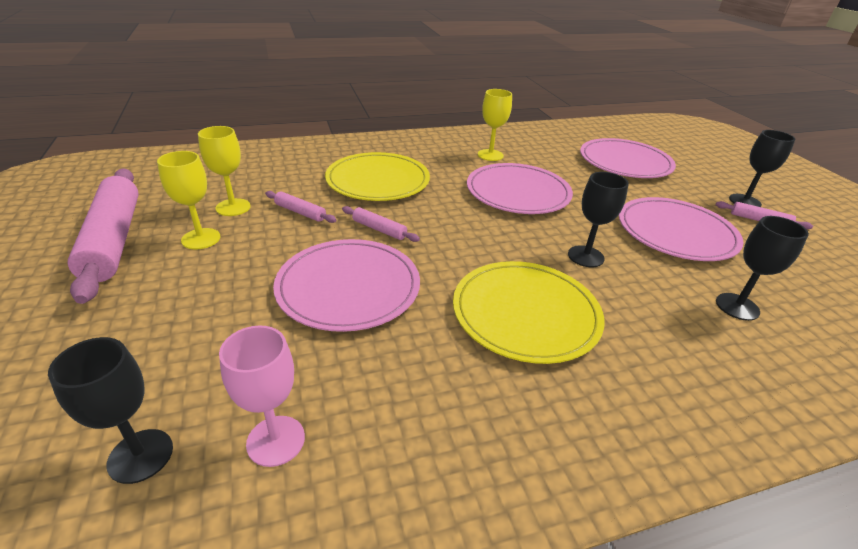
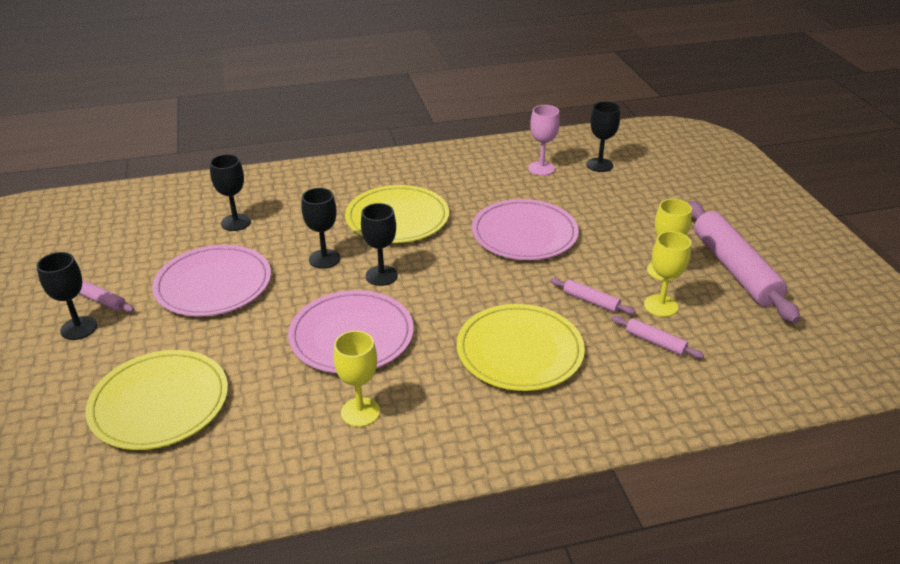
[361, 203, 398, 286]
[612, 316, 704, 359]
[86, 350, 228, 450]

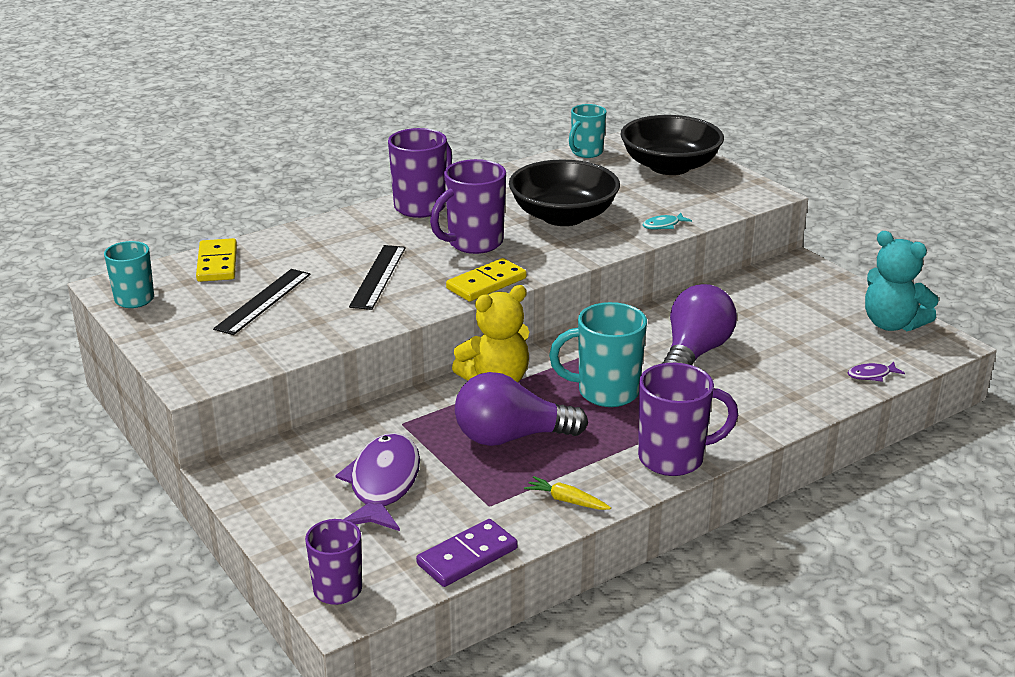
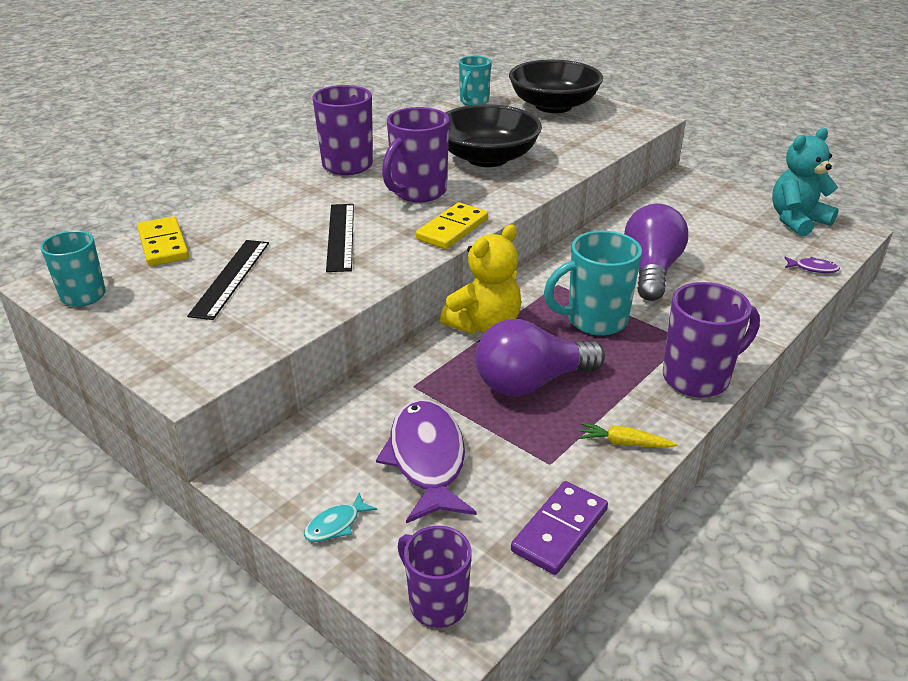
[304, 493, 377, 542]
[784, 256, 840, 273]
[772, 128, 839, 236]

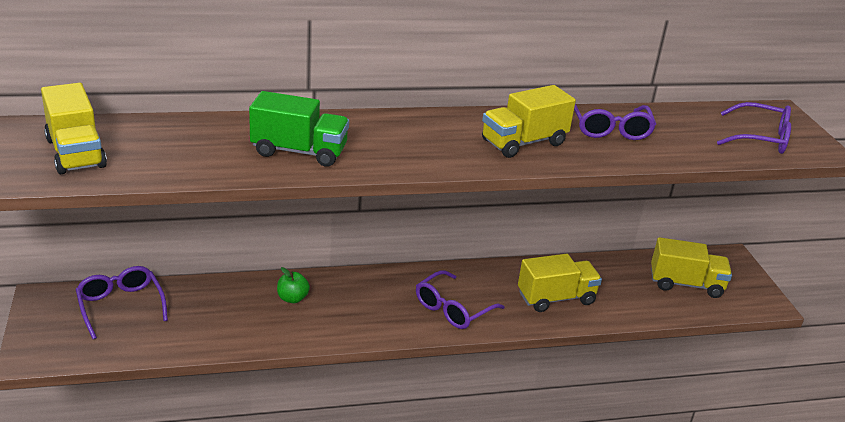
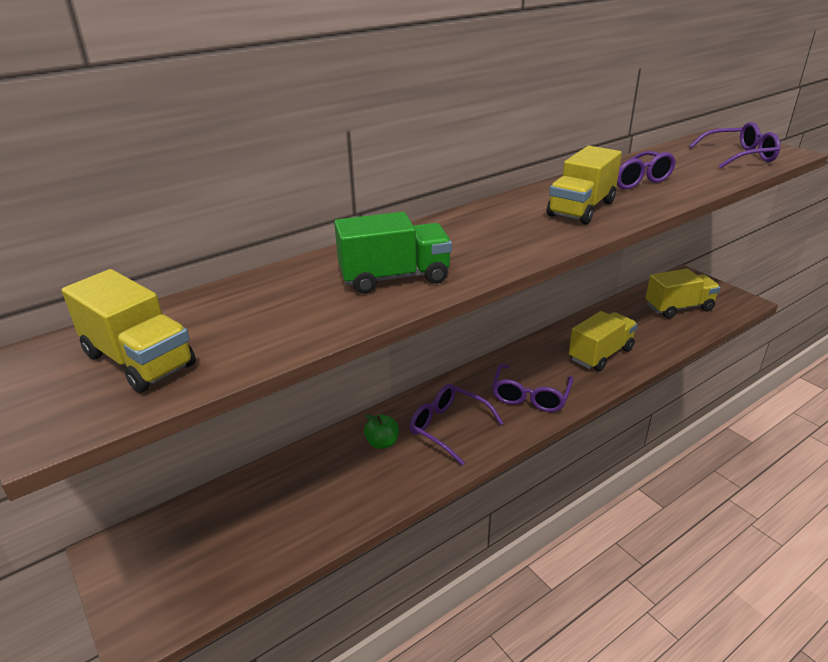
[409, 384, 504, 466]

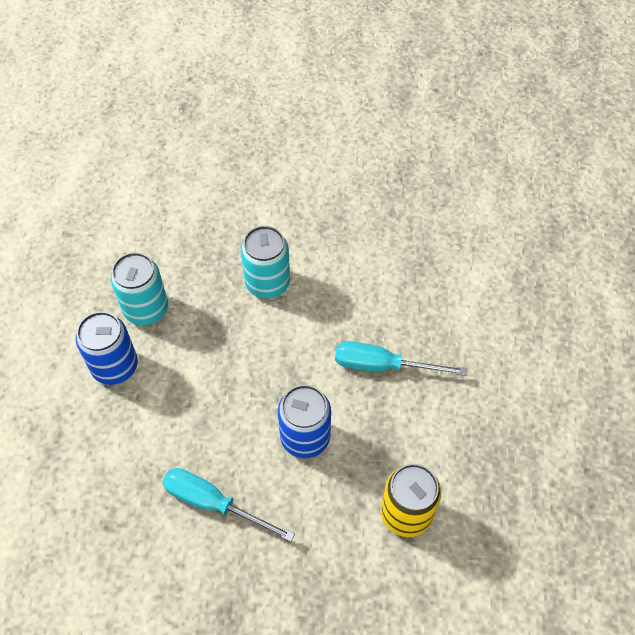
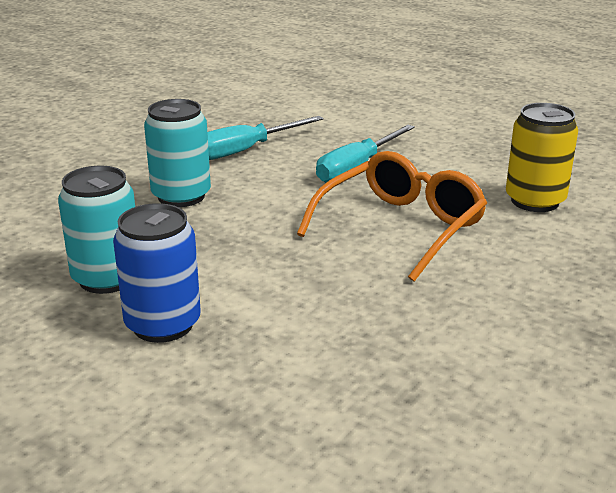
[207, 116, 324, 160]
[297, 151, 487, 281]

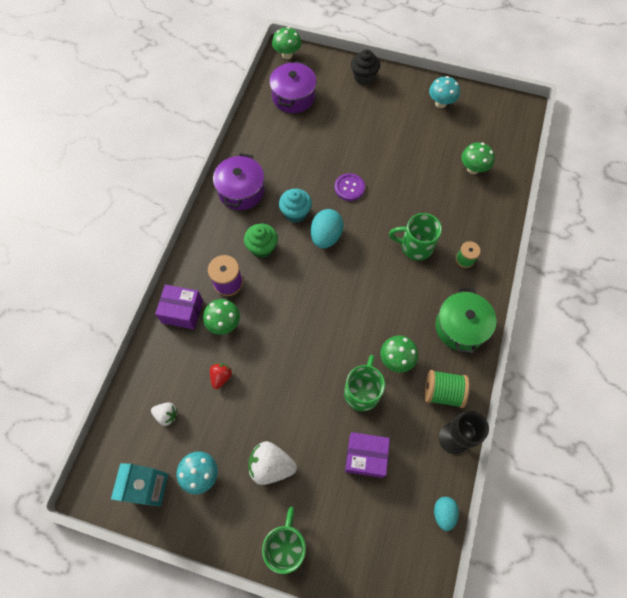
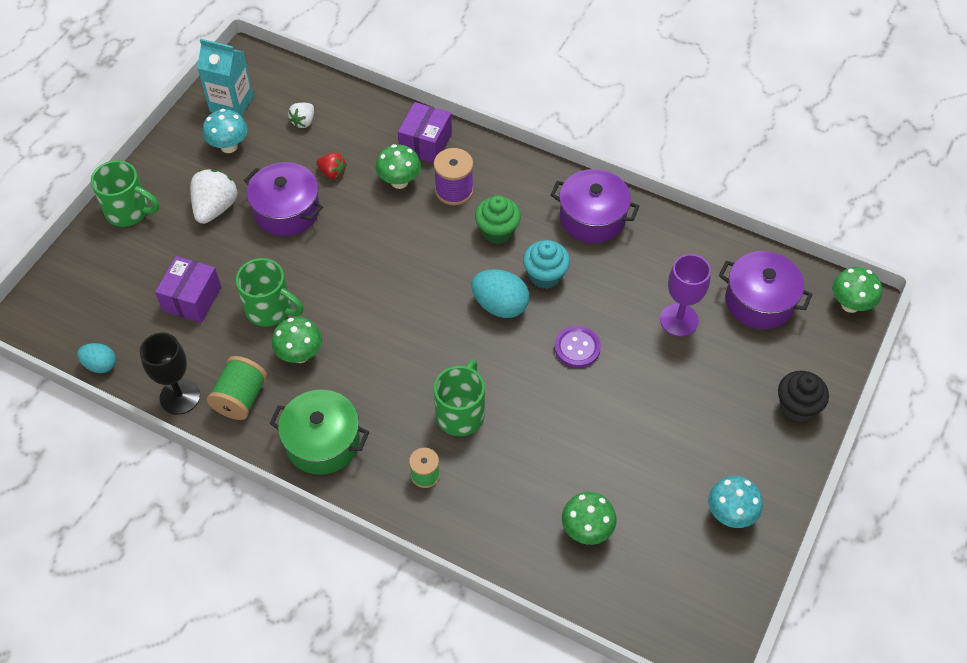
[244, 162, 323, 236]
[660, 254, 711, 337]

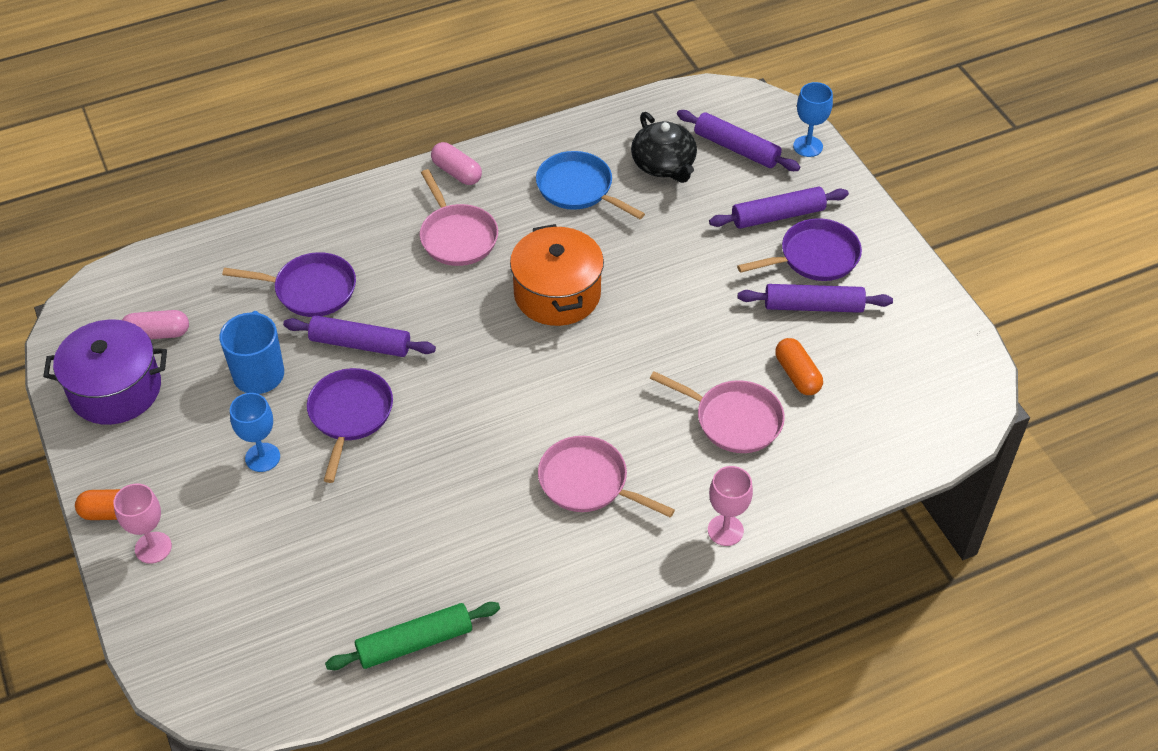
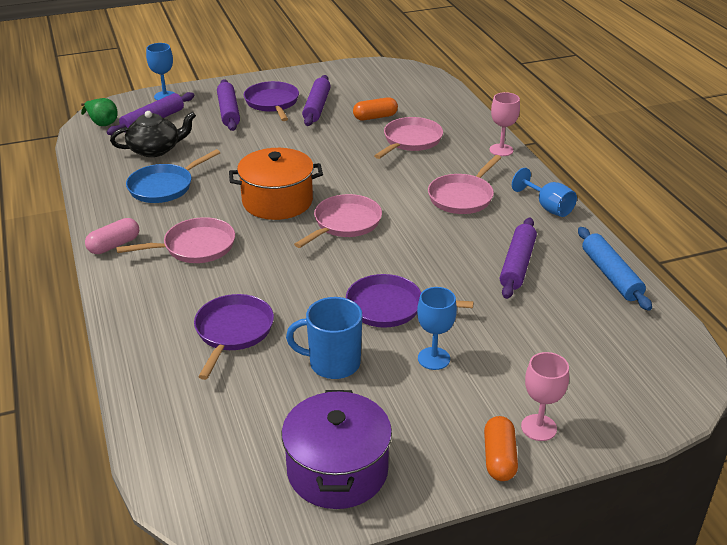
[122, 310, 189, 339] (first image)
[81, 98, 118, 126]
[294, 194, 382, 248]
[512, 168, 577, 217]
[500, 218, 537, 299]
[578, 227, 652, 311]

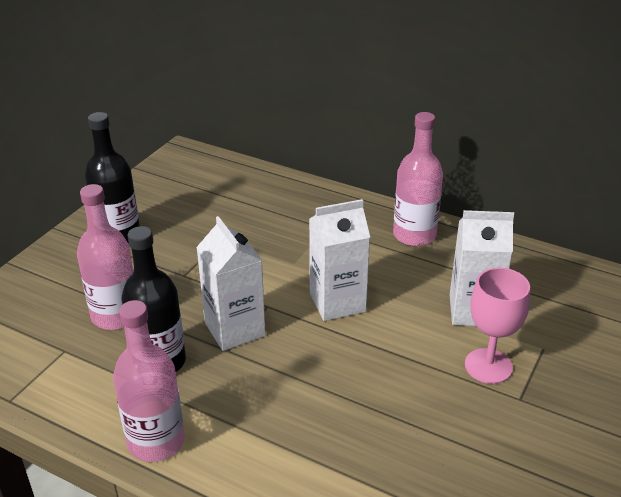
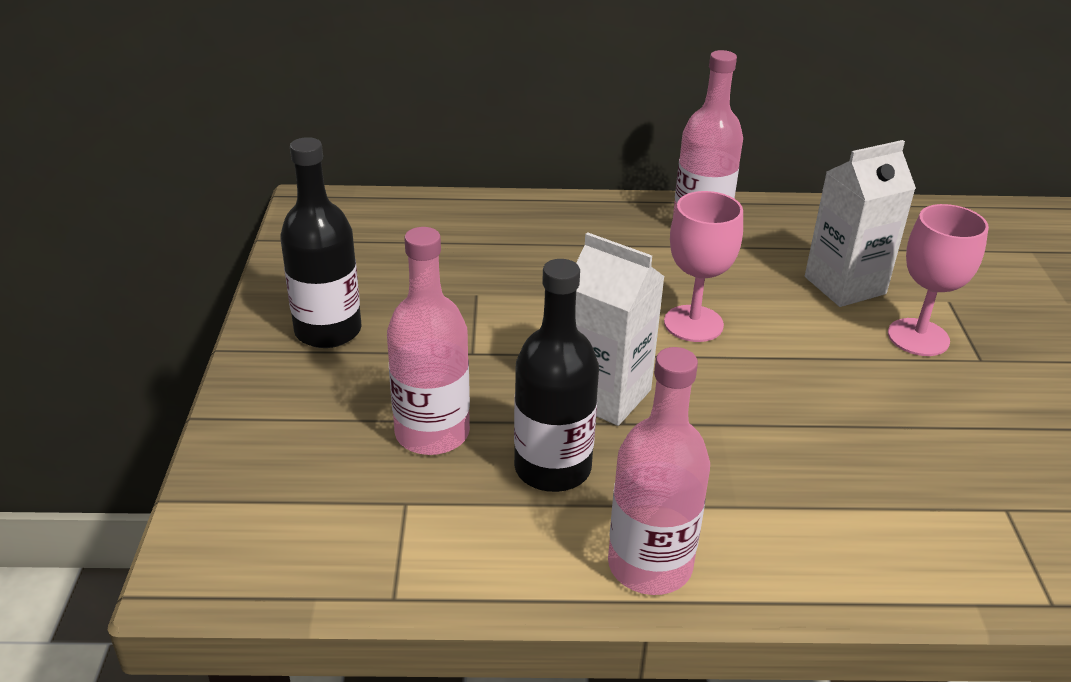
[664, 191, 743, 342]

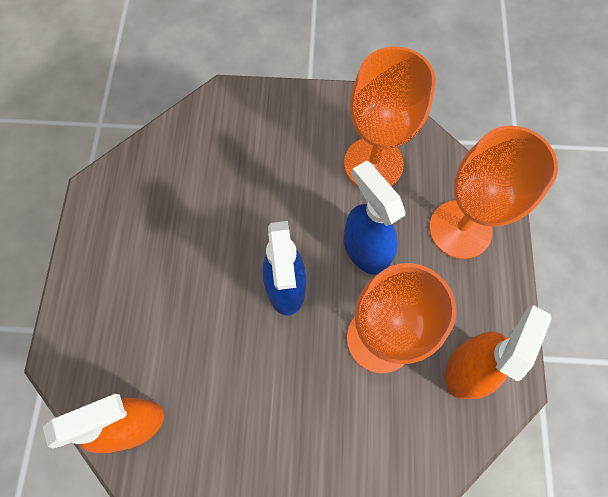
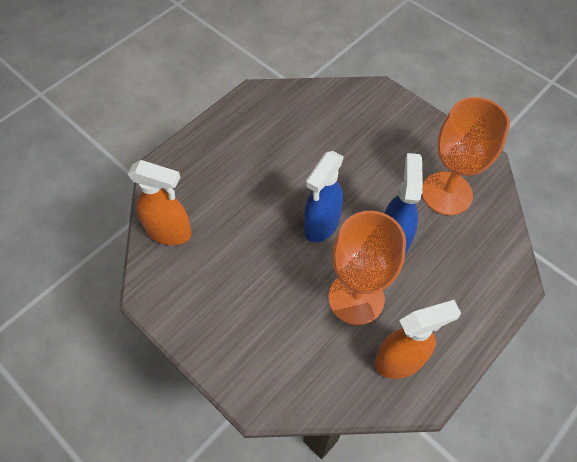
[429, 126, 558, 259] (first image)

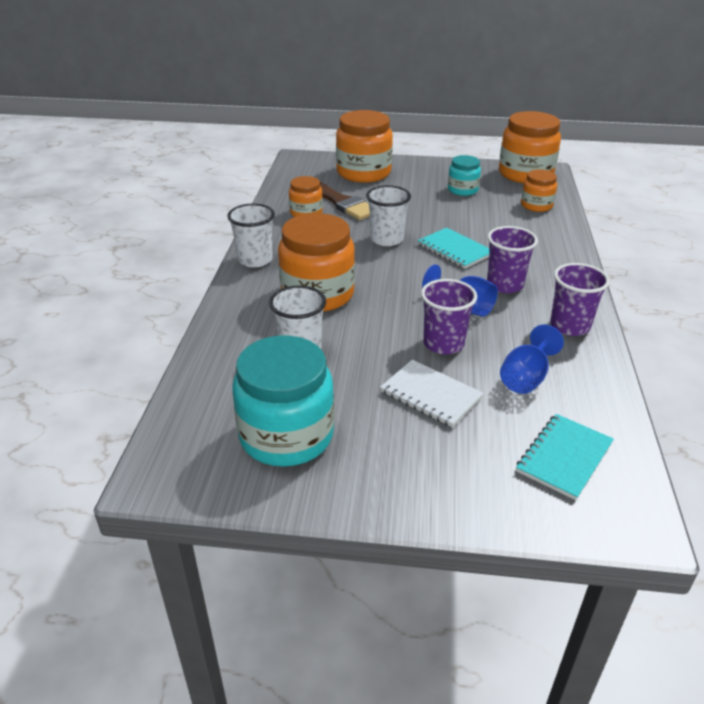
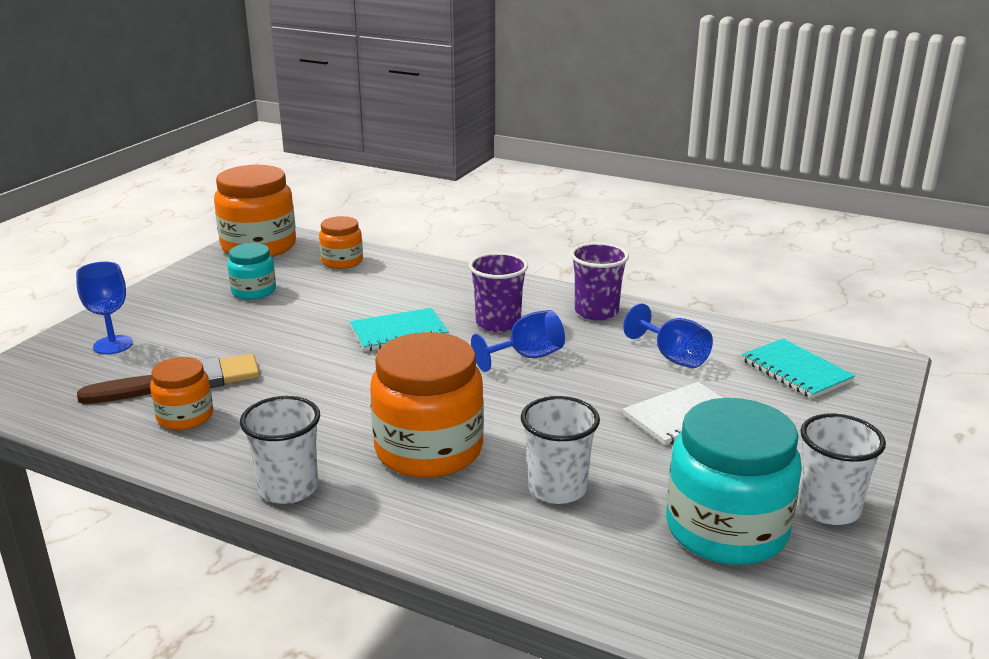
[421, 279, 477, 354] (first image)
[798, 413, 886, 525]
[76, 262, 133, 354]

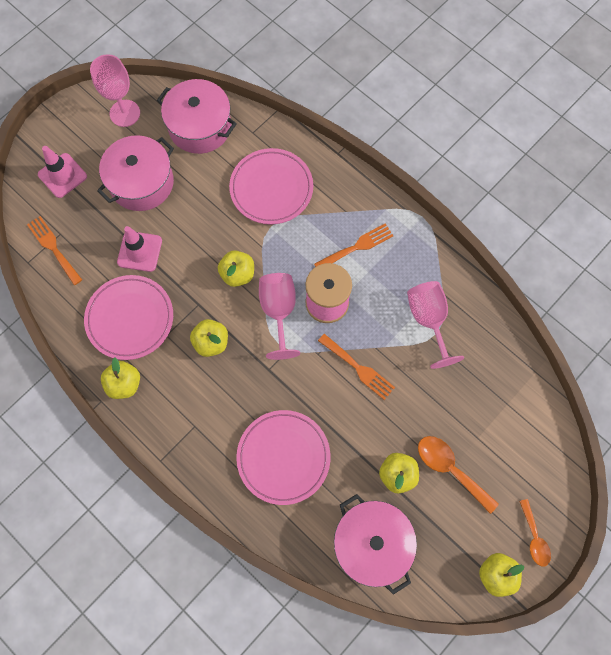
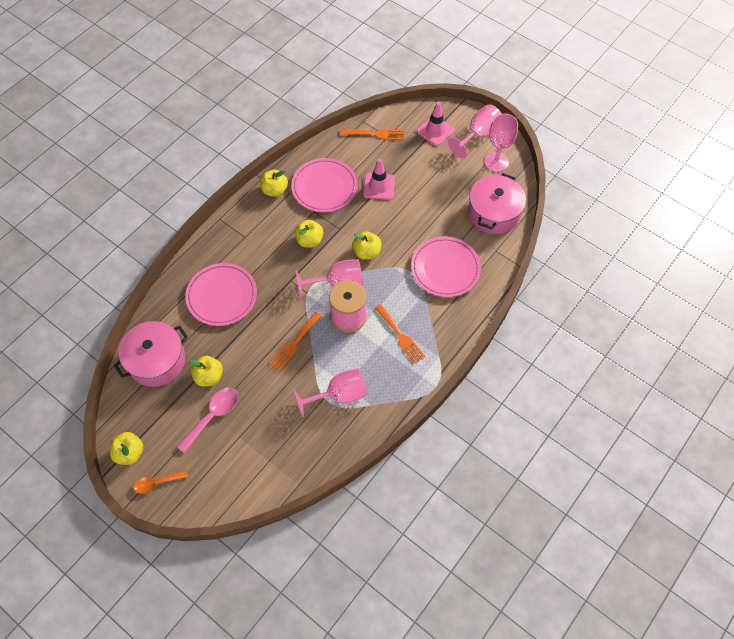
[97, 135, 174, 211] (first image)
[448, 104, 502, 158]
[177, 387, 238, 453]
[341, 129, 404, 140]

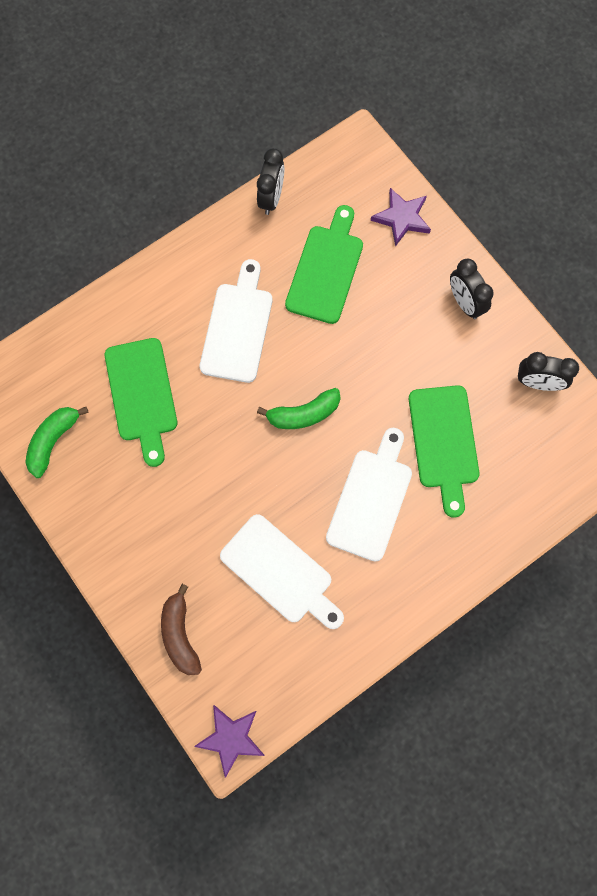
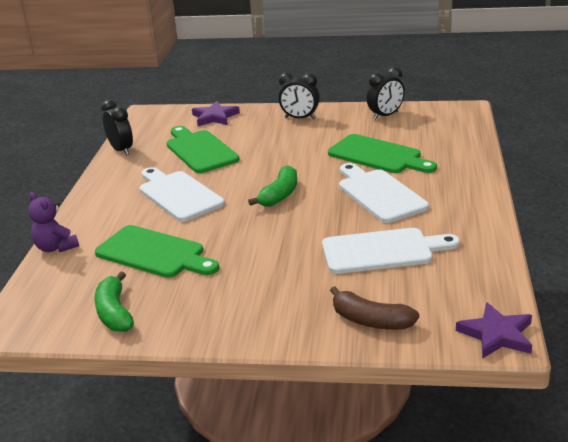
[28, 192, 79, 252]

